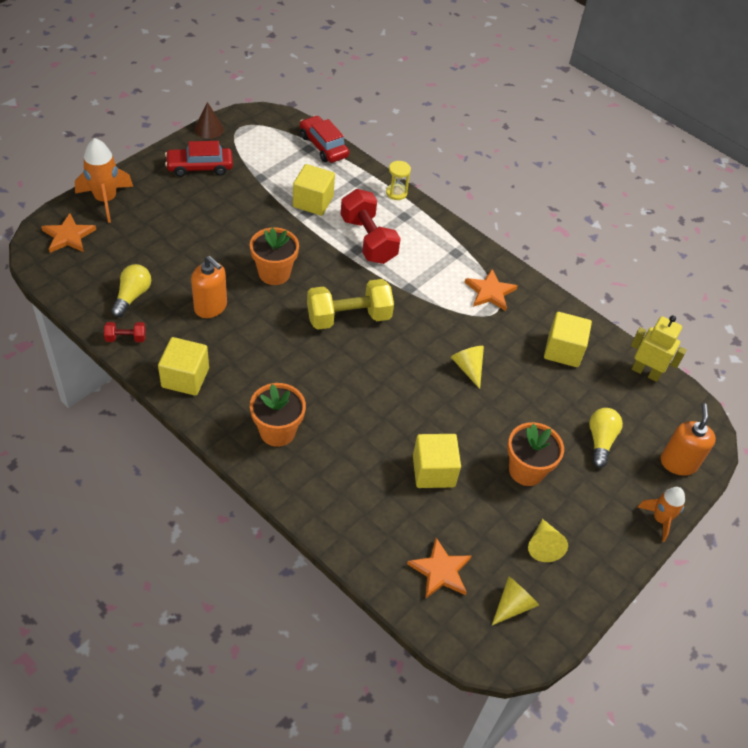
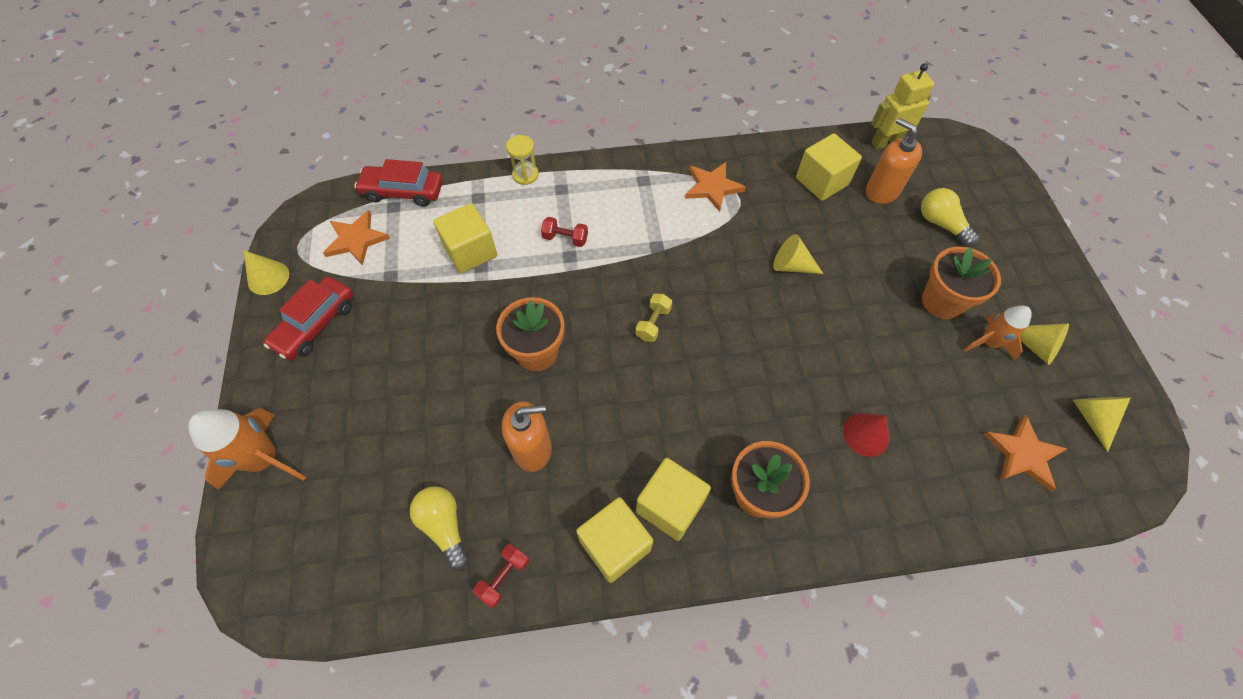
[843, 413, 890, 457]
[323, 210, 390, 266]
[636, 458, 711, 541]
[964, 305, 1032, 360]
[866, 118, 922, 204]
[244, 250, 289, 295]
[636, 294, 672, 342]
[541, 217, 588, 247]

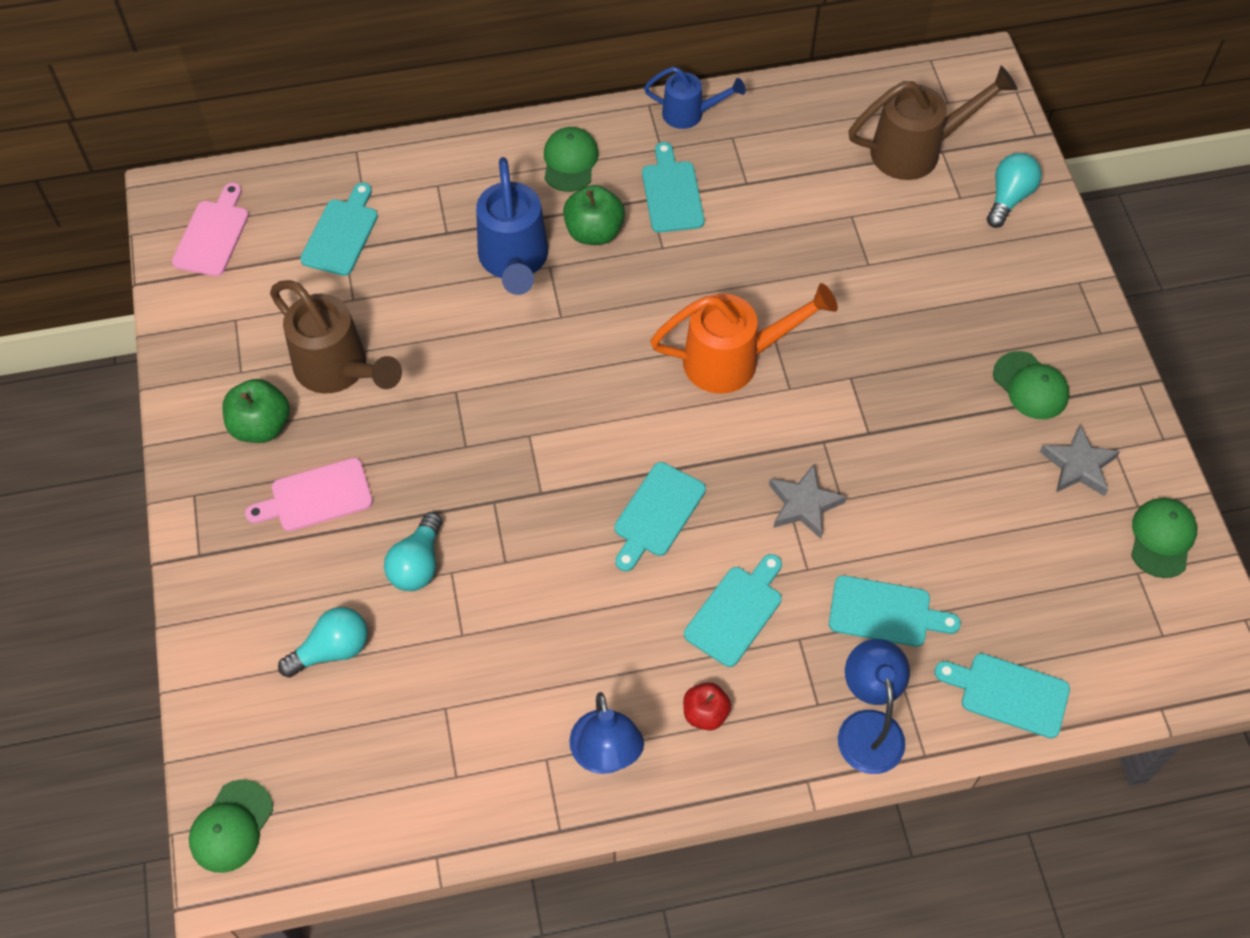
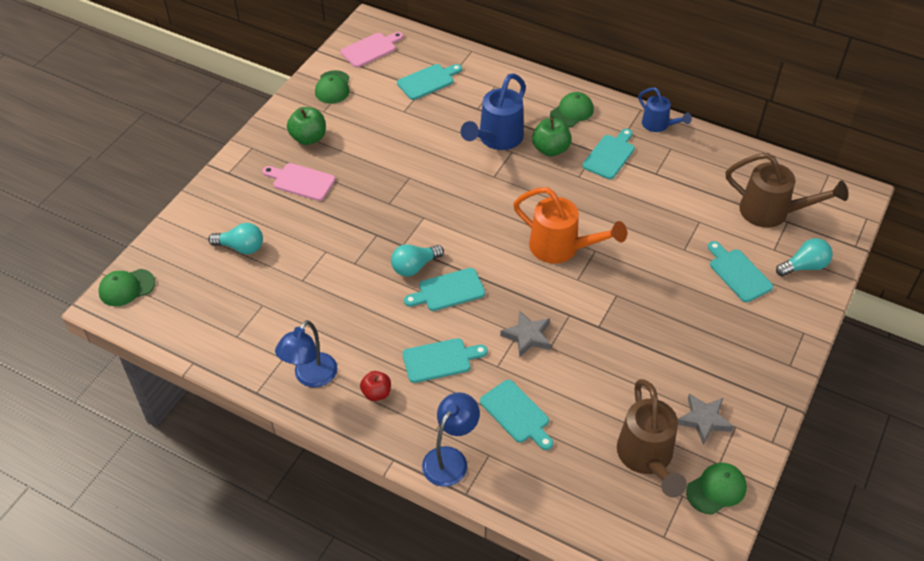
[617, 379, 687, 497]
[391, 244, 444, 276]
[708, 241, 773, 302]
[315, 70, 350, 104]

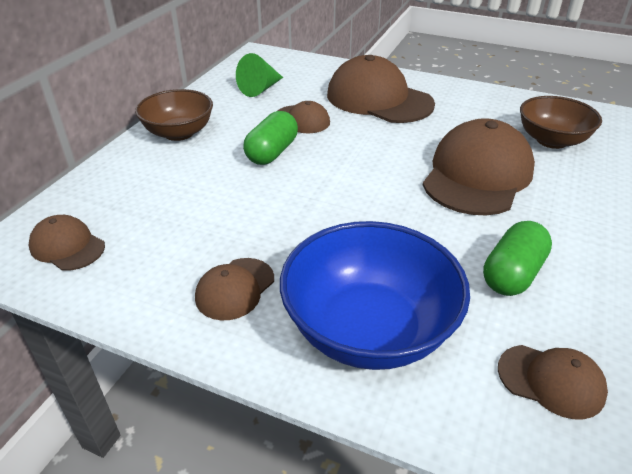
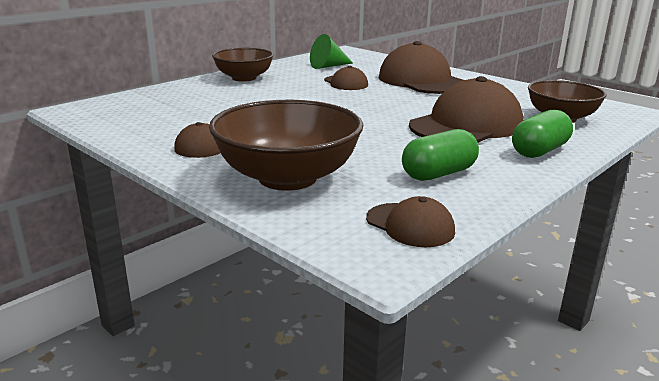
[29, 215, 105, 271] (first image)
[512, 110, 573, 158]
[209, 100, 363, 191]

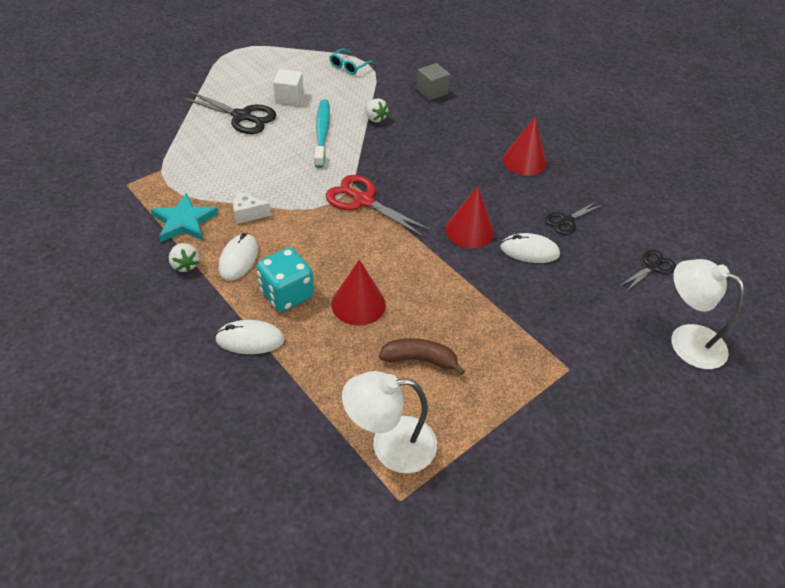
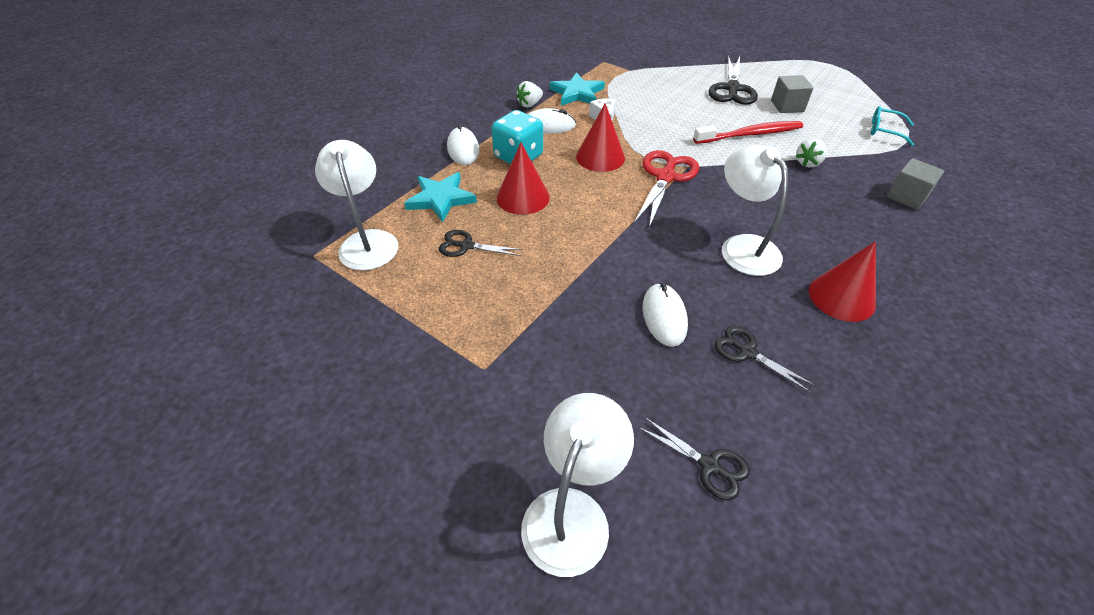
[404, 172, 477, 222]
[722, 145, 788, 276]
[576, 103, 625, 172]
[439, 230, 523, 257]
[771, 75, 813, 113]
[693, 121, 803, 144]

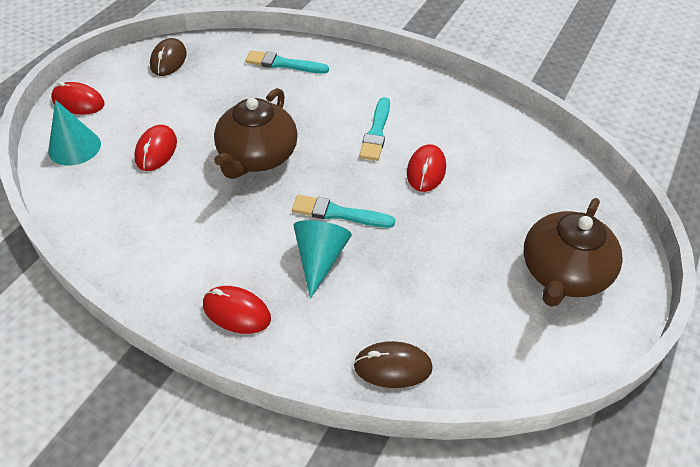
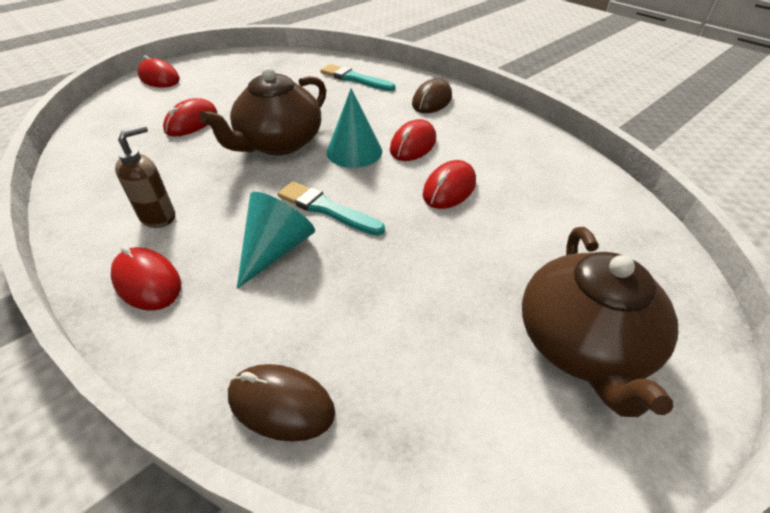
[115, 125, 175, 228]
[327, 88, 382, 168]
[412, 78, 452, 113]
[390, 119, 436, 161]
[522, 227, 678, 417]

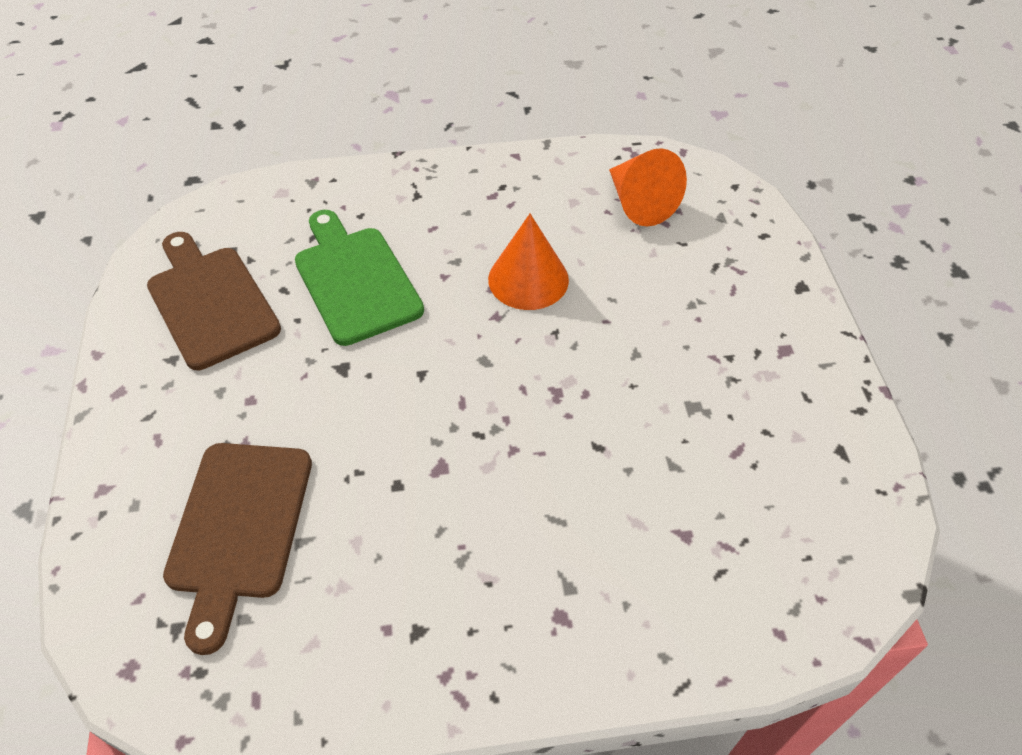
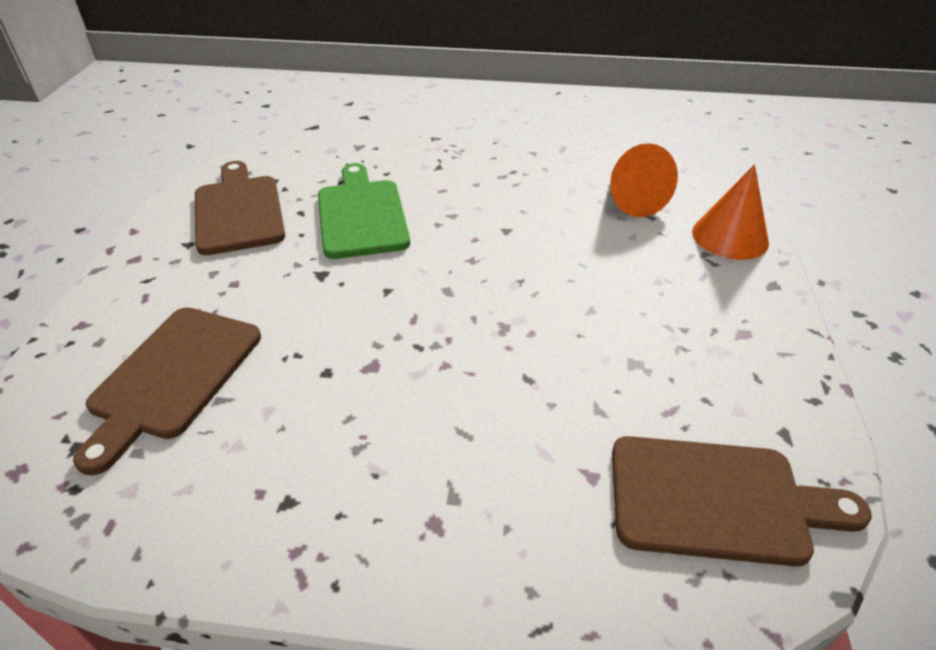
[612, 436, 872, 567]
[692, 164, 769, 260]

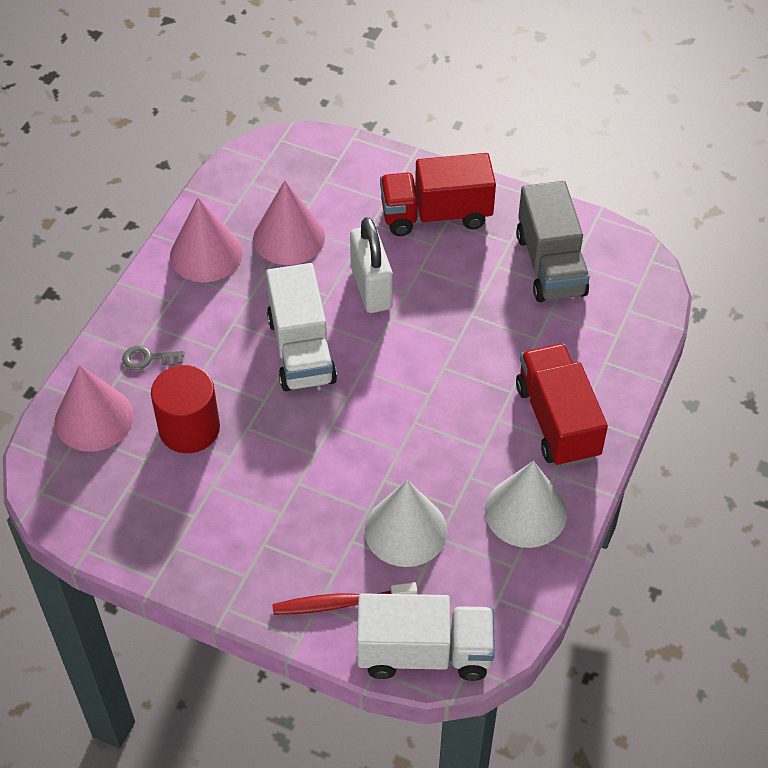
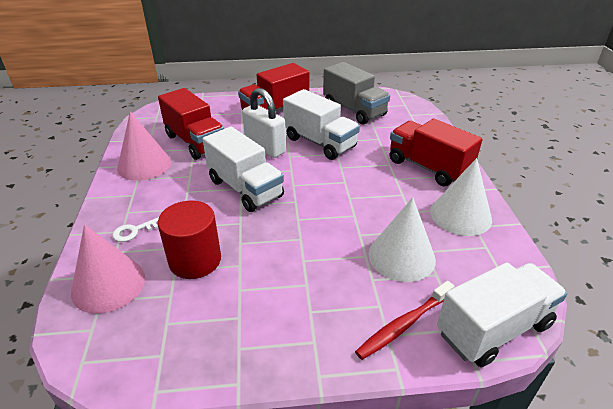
[283, 89, 360, 160]
[158, 88, 224, 160]
[112, 217, 159, 242]

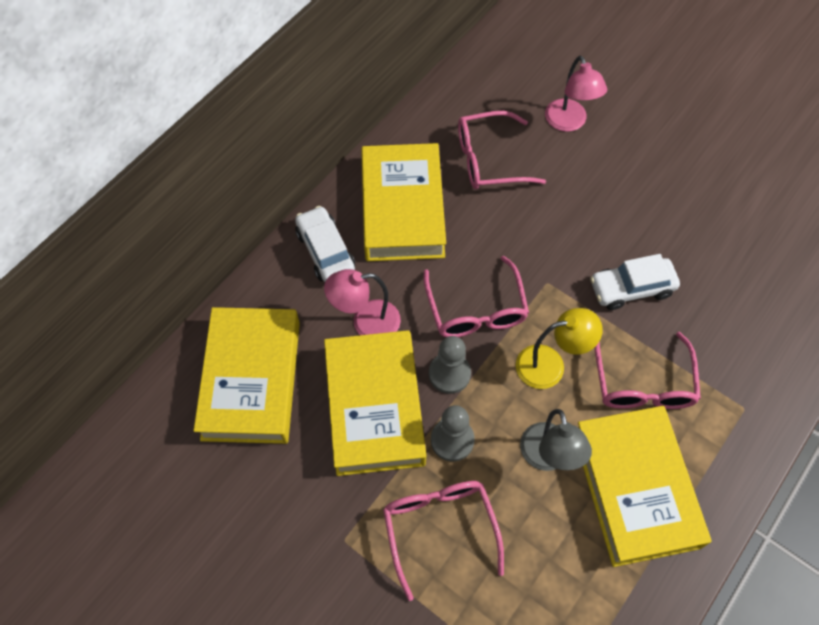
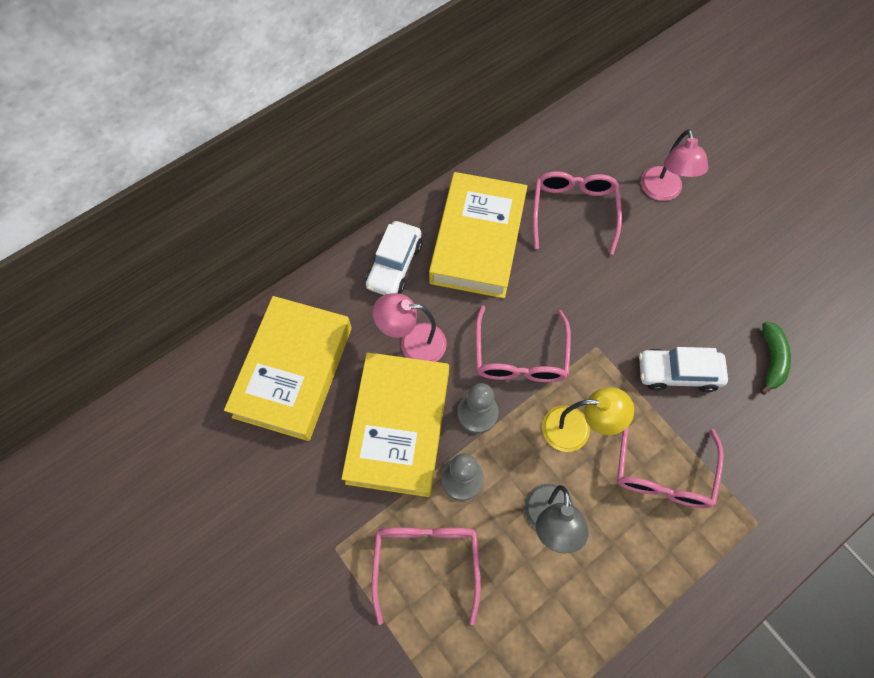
[578, 406, 711, 567] (first image)
[760, 321, 791, 395]
[366, 221, 422, 295]
[533, 171, 622, 254]

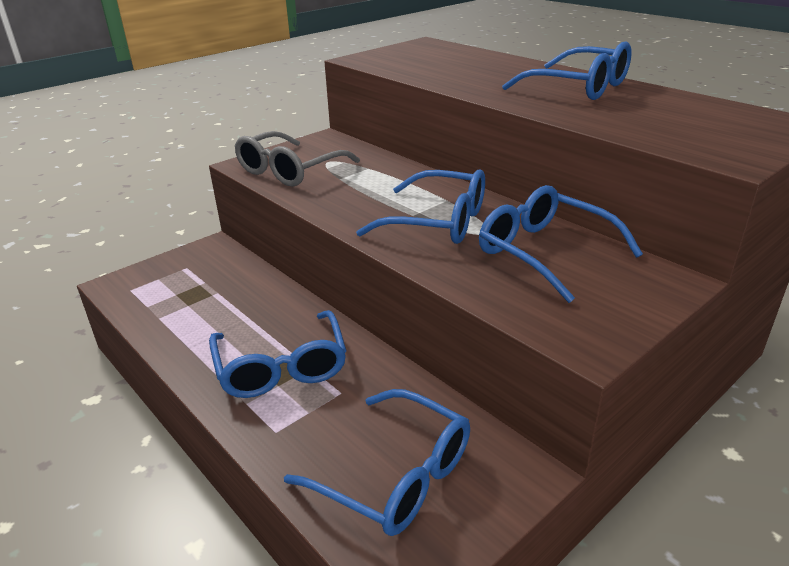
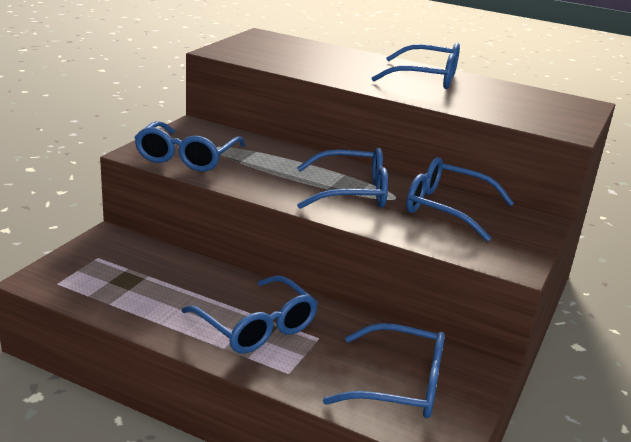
[134, 121, 245, 172]

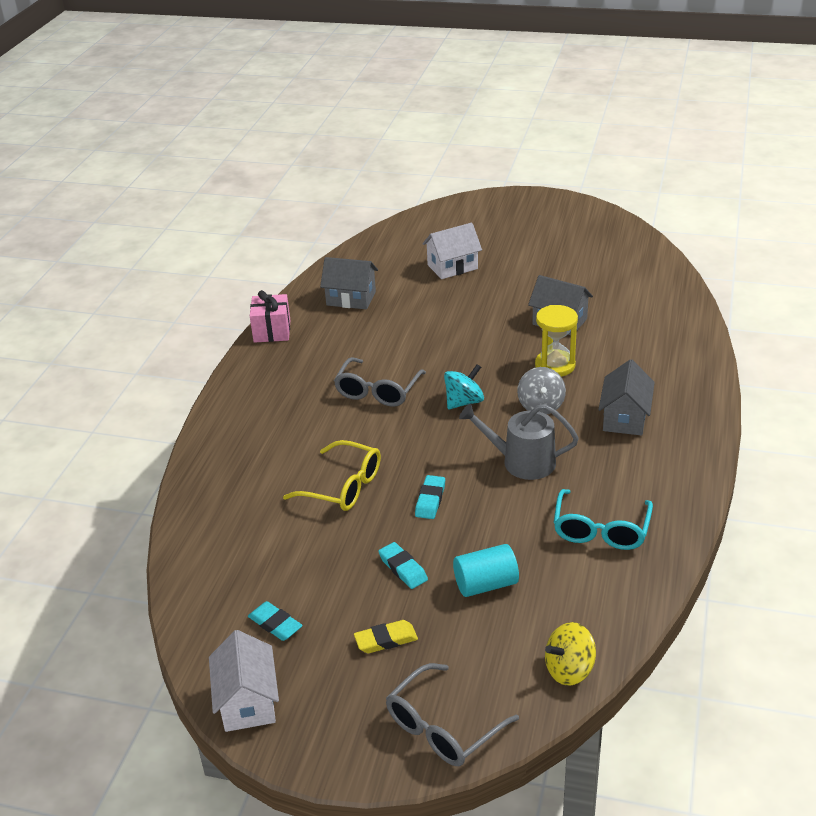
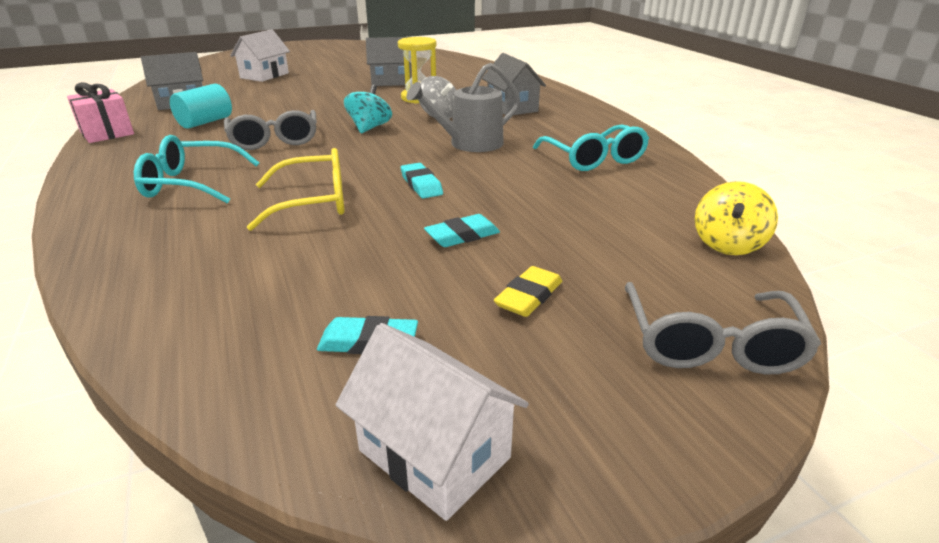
[134, 135, 259, 204]
[170, 84, 232, 129]
[424, 214, 500, 247]

